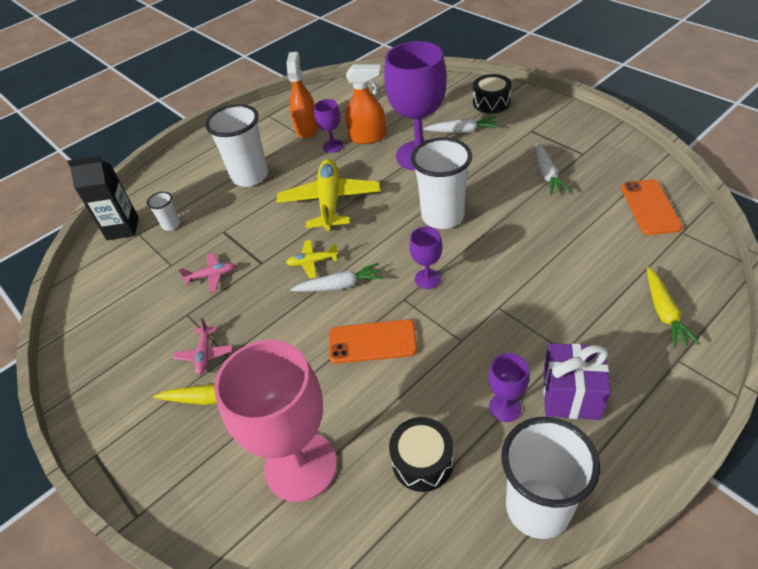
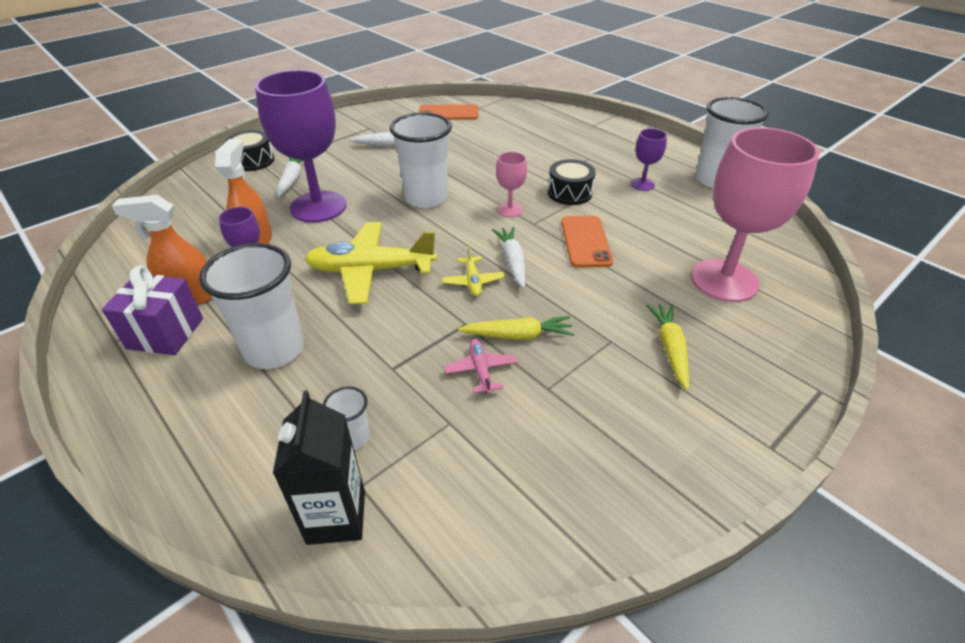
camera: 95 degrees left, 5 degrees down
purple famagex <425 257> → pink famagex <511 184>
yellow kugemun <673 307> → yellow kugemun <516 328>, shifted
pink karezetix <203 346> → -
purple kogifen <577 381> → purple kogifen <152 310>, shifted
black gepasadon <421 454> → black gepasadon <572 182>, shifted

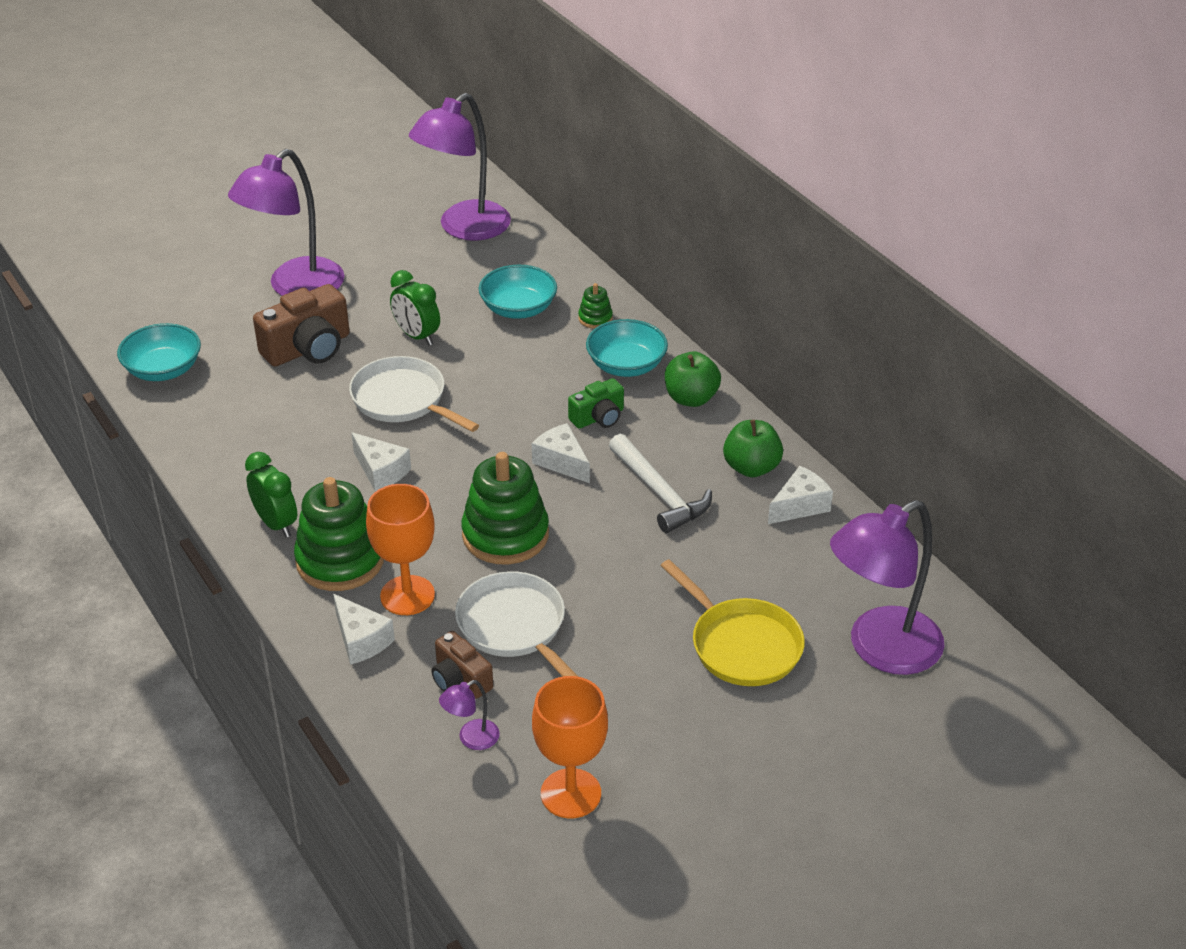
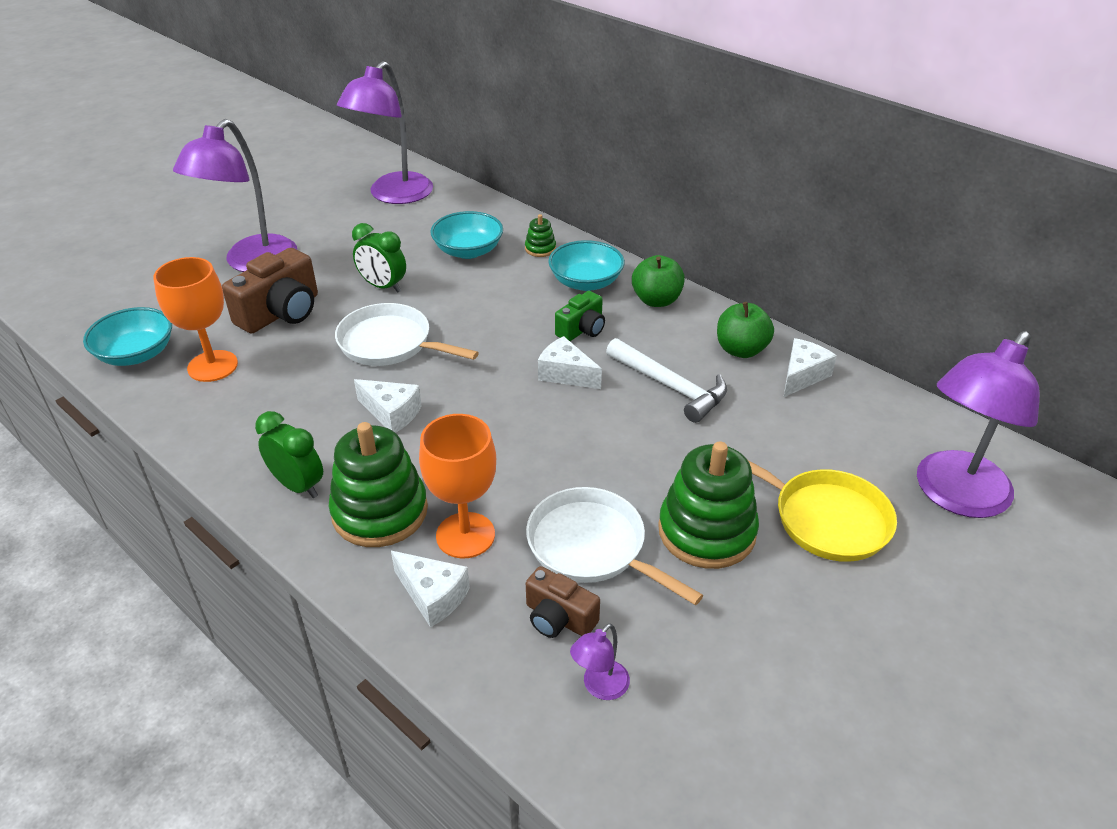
camera: 15 degrees left, 0 degrees up
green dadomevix <505 508> → green dadomevix <708 505>, shifted
orange famagex <570 747> → orange famagex <195 319>, shifted

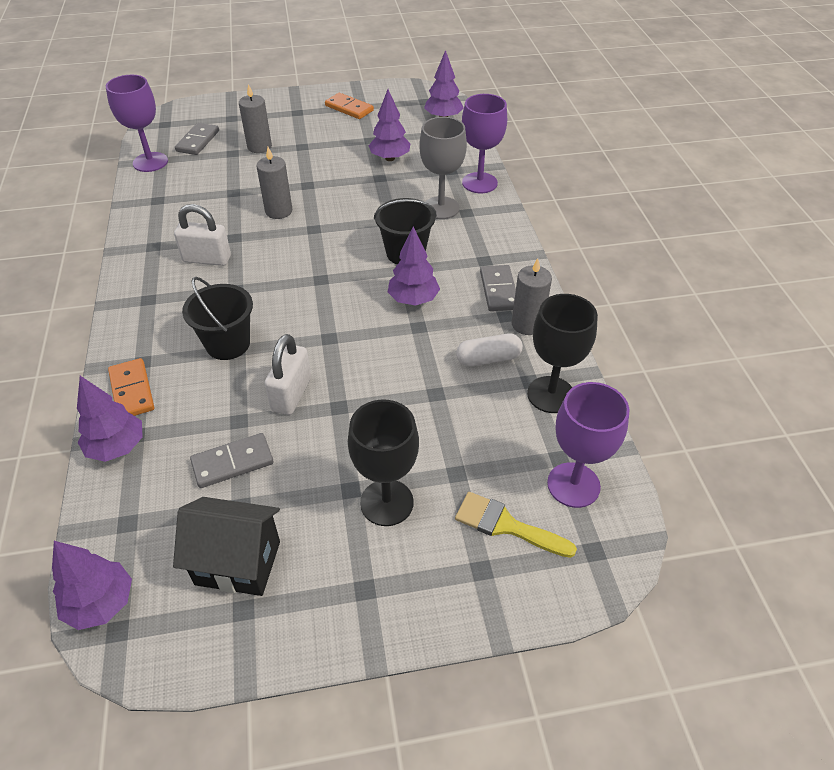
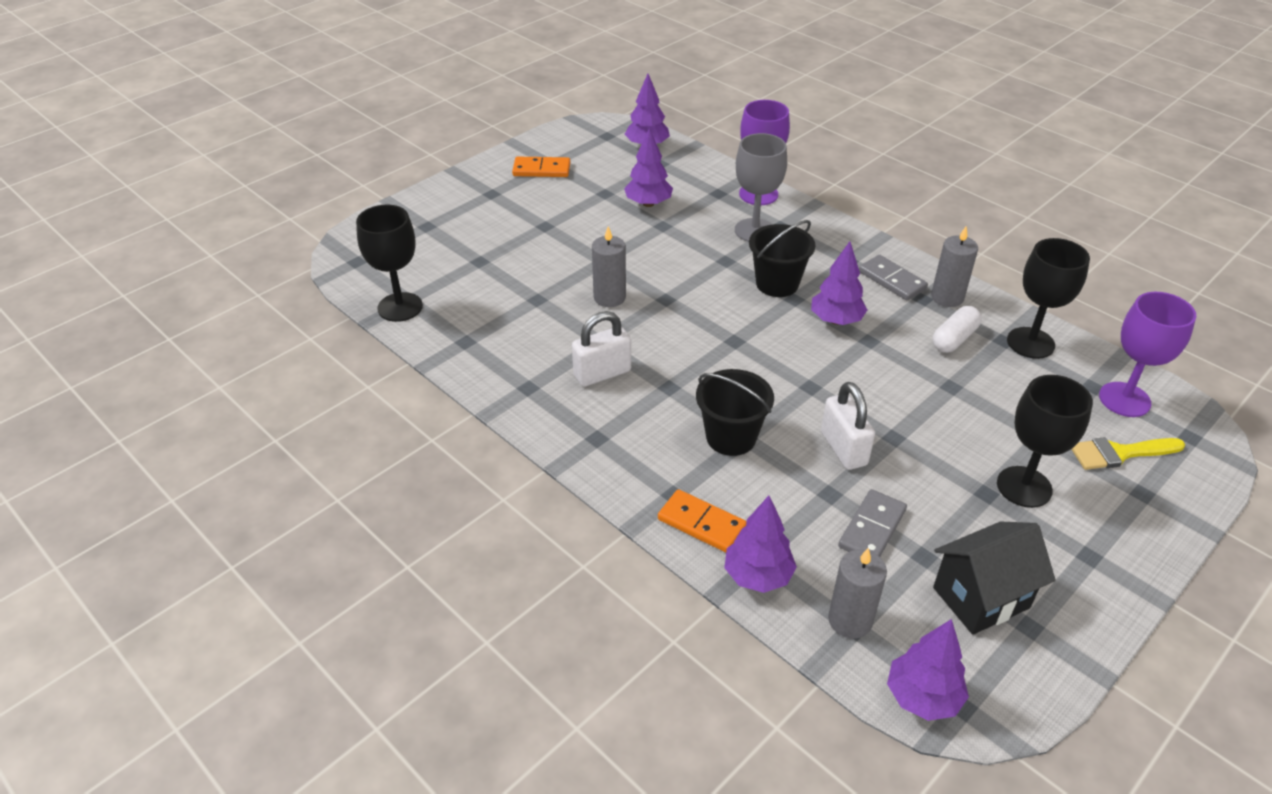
camera: 35 degrees left, 5 degrees down
purple famagex <137 123> → black famagex <389 263>
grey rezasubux <255 118> → grey rezasubux <857 593>, shifted
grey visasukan <197 139> → -

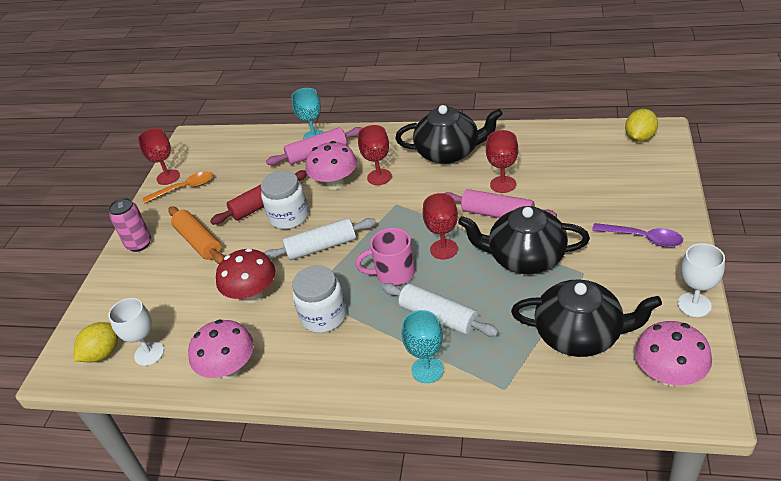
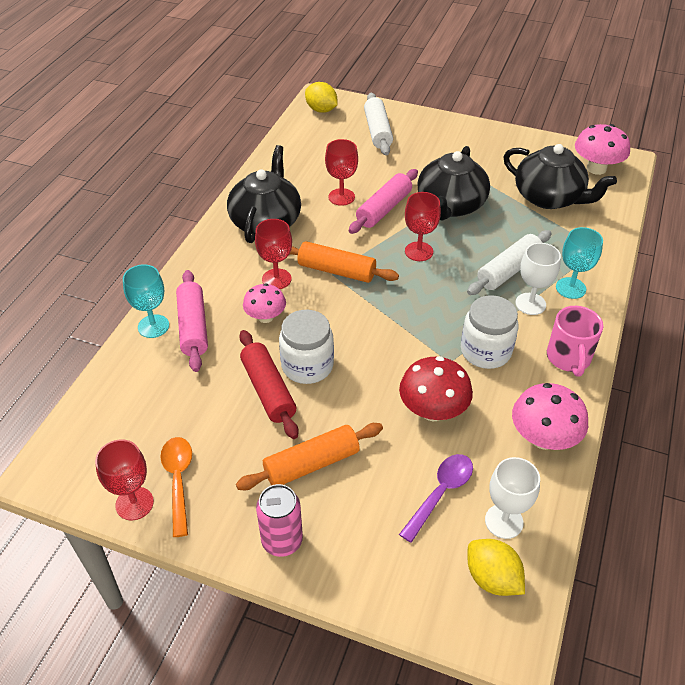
camera: 85 degrees left, 5 degrees up
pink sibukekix <331 165> → pink sibukekix <264 303>, x0.66
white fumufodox <320 239> → white fumufodox <378 124>, shifted
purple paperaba <637 235> → purple paperaba <436 498>, shifted
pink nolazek <385 257> → pink nolazek <575 341>, shifted
white famagex <701 280> → white famagex <538 279>, shifted
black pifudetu <586 318> → black pifudetu <560 176>, 105 degrees clockwise
- → orange fumufodox <344 262>

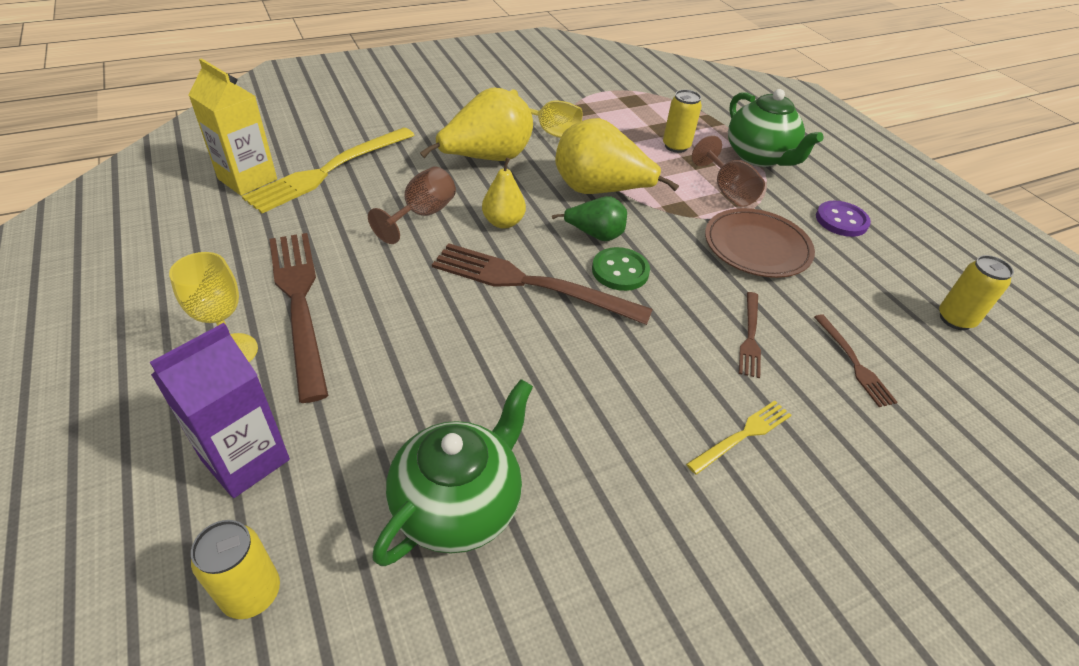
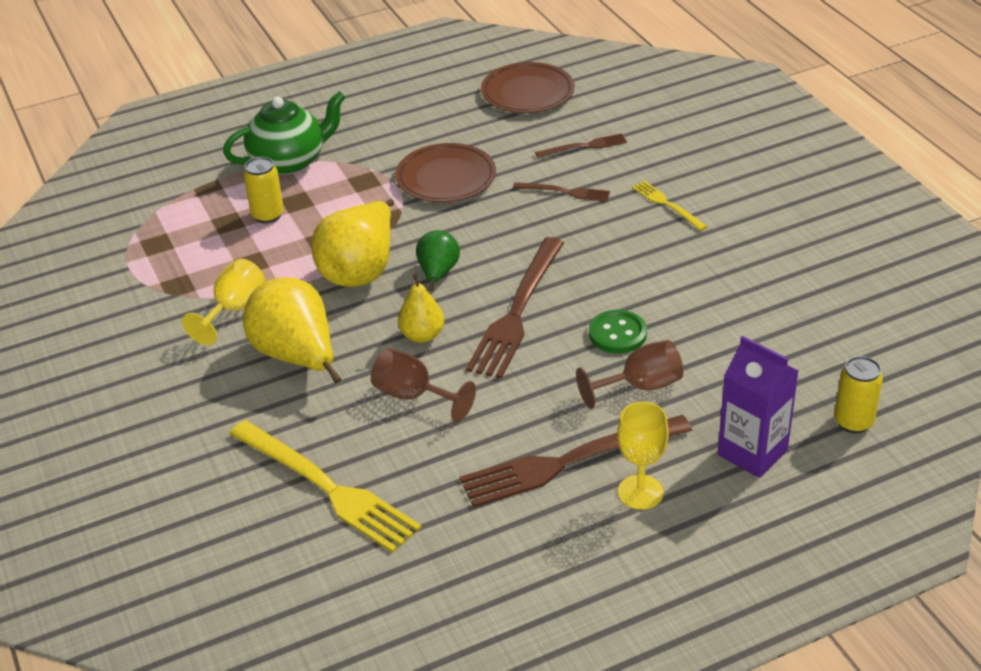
camera: 85 degrees left, 5 degrees down
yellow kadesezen <232 127> → -
brown famagex <728 171> → brown famagex <629 374>, shifted
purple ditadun <843 219> → -
green ditadun <621 269> → green ditadun <618 332>, shifted
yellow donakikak <976 292> → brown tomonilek <527 87>
green pifudetu <452 472> → -

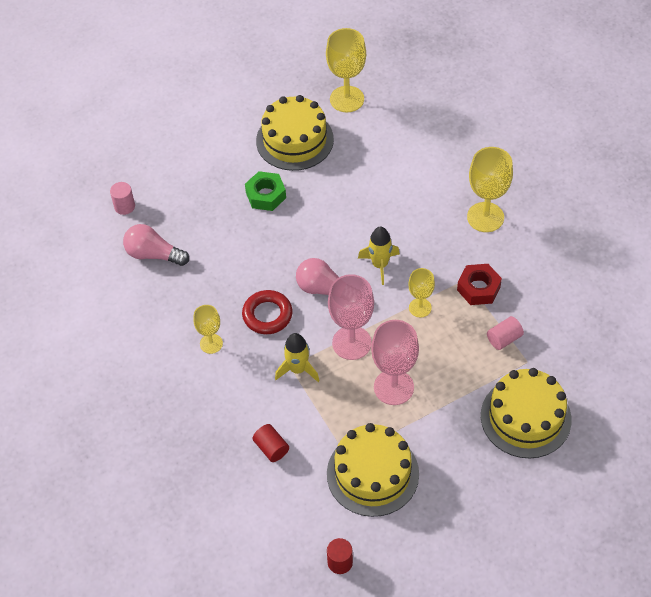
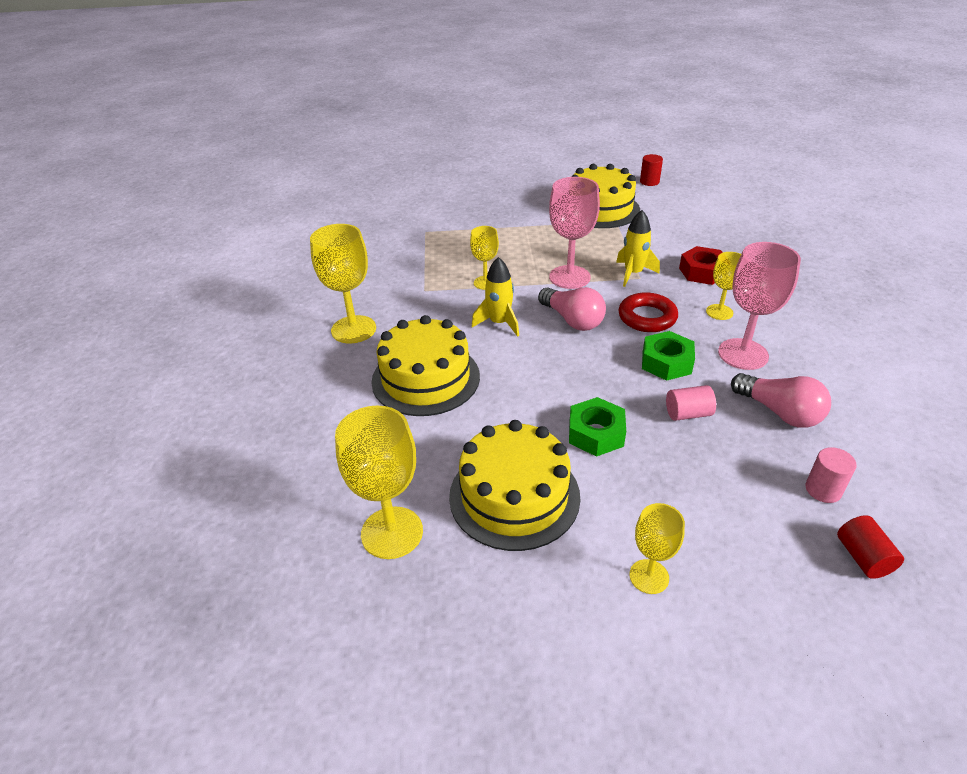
camera: 155 degrees left, 15 degrees down
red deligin <479 284> → red deligin <701 265>, shifted
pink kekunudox <505 333> → pink kekunudox <691 403>, shifted
pink famagex <395 362> → pink famagex <759 306>, shifted
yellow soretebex <526 413> → yellow soretebex <425 365>, shifted
red kekunudox <270 443> → red kekunudox <870 547>, shifted
- → green deligin <668 356>
- → yellow famagex <657 548>

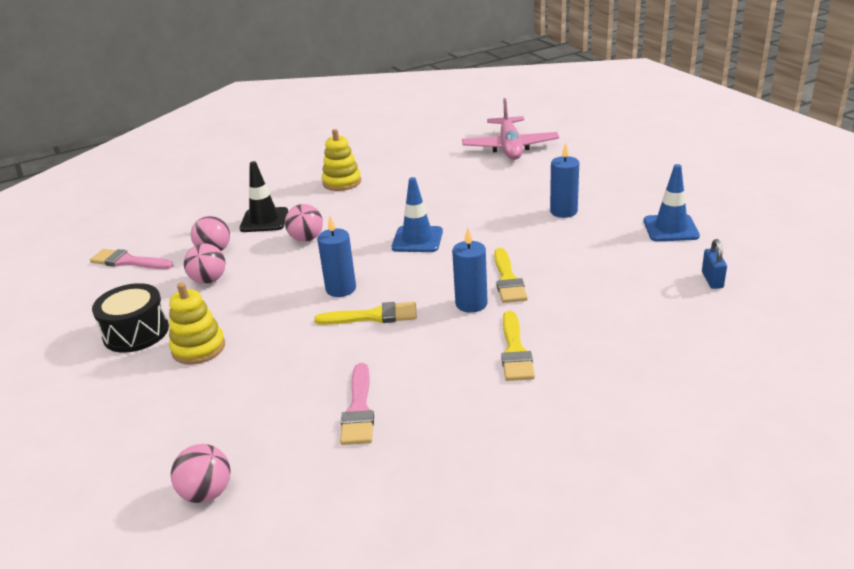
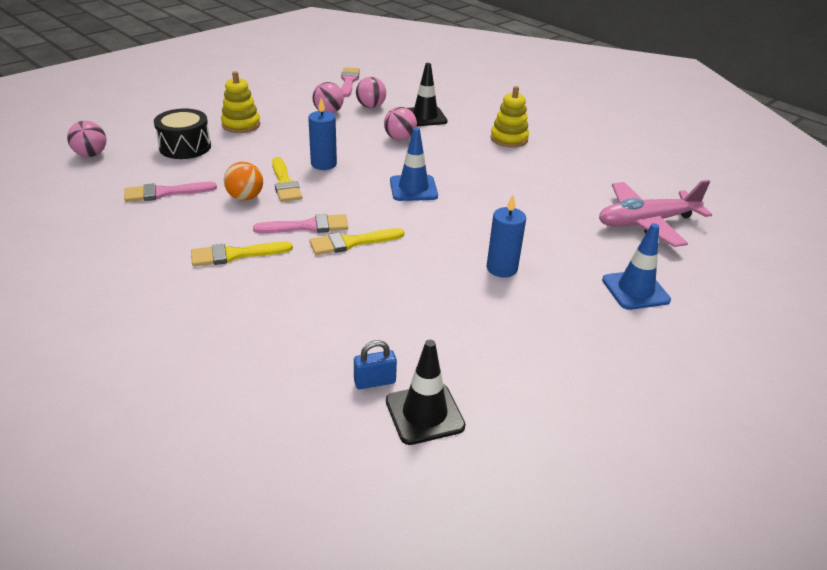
camera: 70 degrees right, 5 degrees up
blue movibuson <672 203> → blue movibuson <636 266>, shifted
blue rezasubux <470 270> → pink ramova <300 223>
black gepasadon <130 318> → black gepasadon <182 133>, shifted
- → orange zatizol <243 181>
- → black movibuson <425 392>

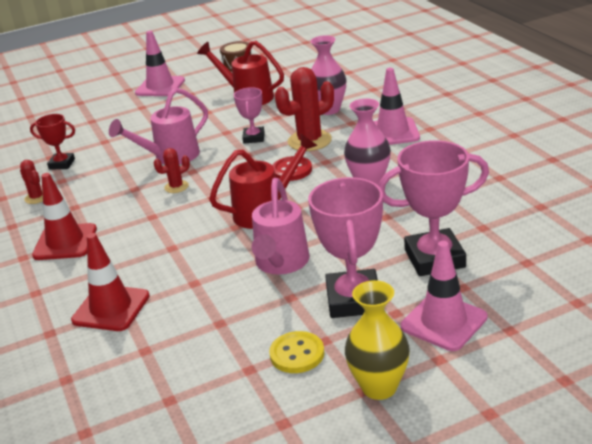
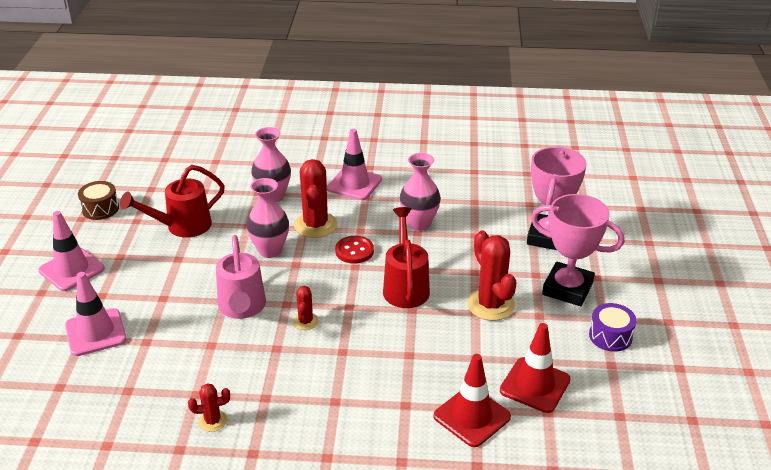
camera: 65 degrees left, 5 degrees up
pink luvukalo <249 115> → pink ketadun <267 218>
red luvukalo <52 142> → -
red movibuson <64 216> → red movibuson <535 368>, shifted
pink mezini <280 226> → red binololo <492 275>
pink movibuson <444 296> → pink movibuson <96 314>, shifted
yellow ketadun <377 340> → -
yellow ditadun <296 352> → purple gepasadon <612 327>

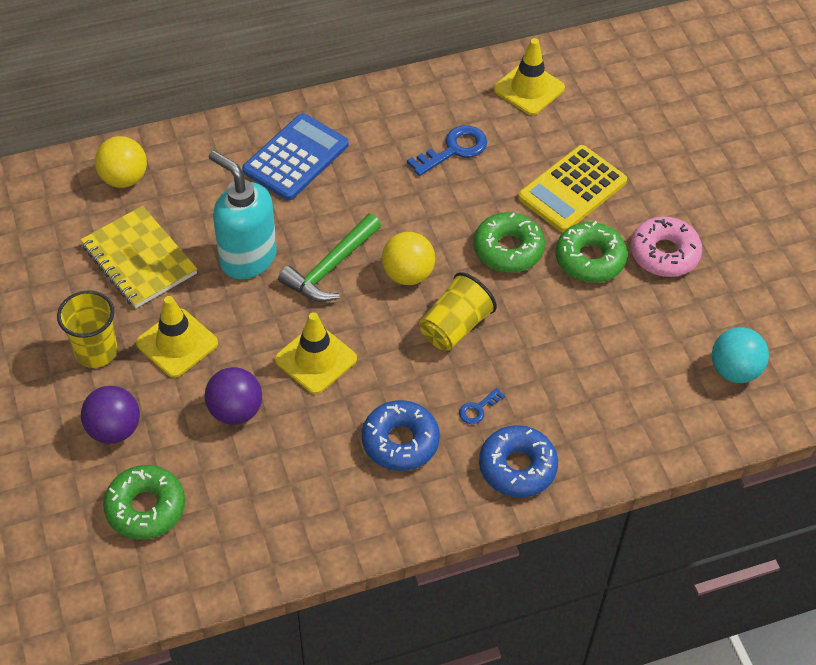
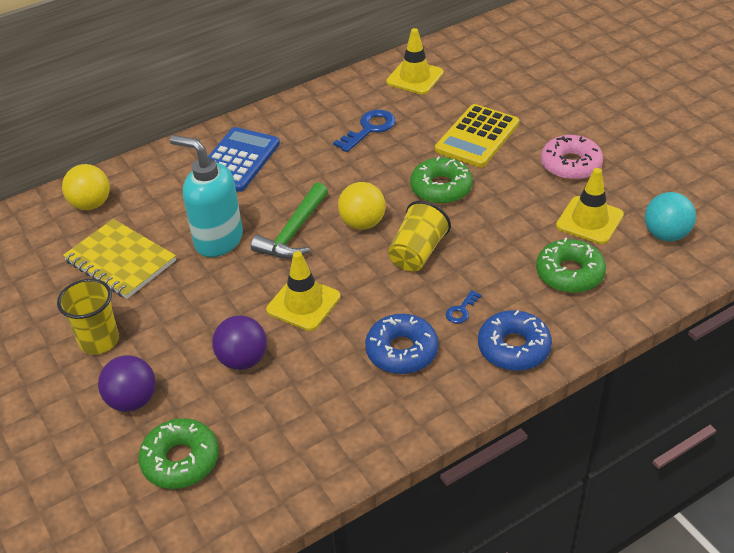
camera: 10 degrees left, 10 degrees down
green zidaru <591 252> → green zidaru <571 265>, shifted
yellow movibuson <177 337> → yellow movibuson <590 206>, shifted

